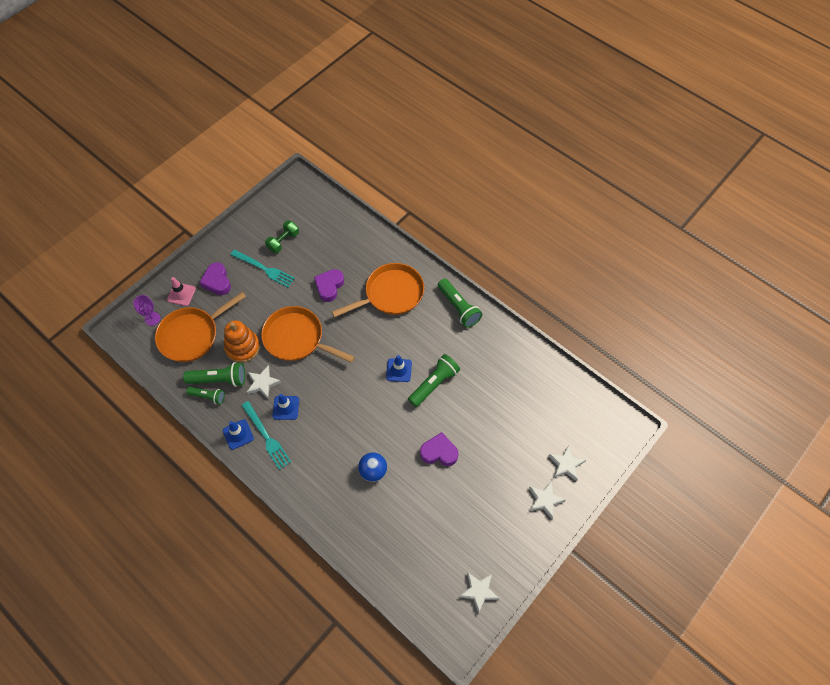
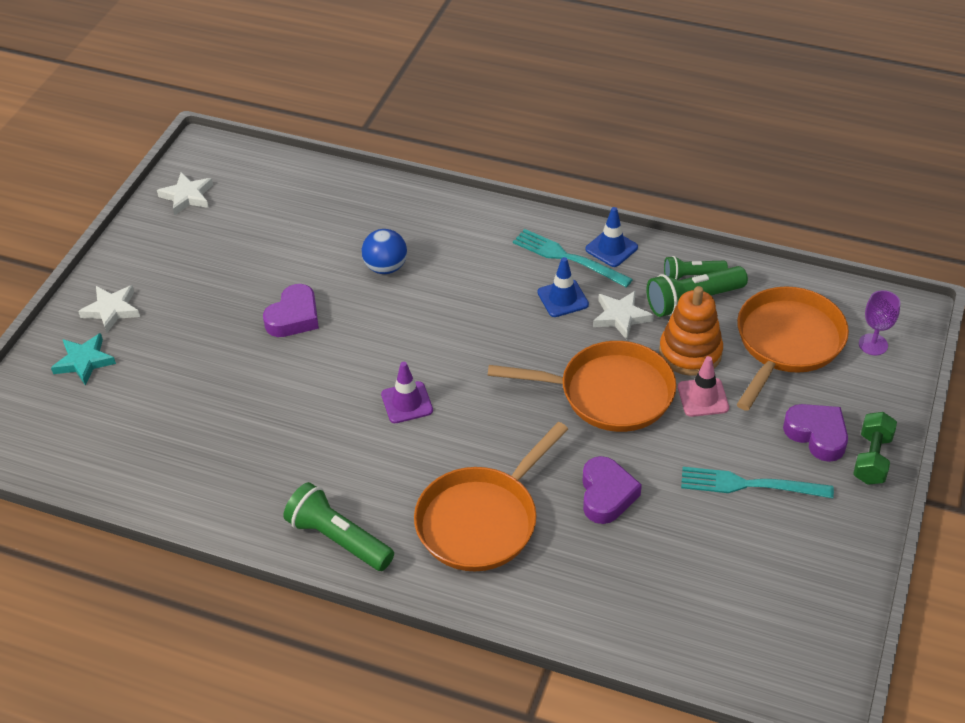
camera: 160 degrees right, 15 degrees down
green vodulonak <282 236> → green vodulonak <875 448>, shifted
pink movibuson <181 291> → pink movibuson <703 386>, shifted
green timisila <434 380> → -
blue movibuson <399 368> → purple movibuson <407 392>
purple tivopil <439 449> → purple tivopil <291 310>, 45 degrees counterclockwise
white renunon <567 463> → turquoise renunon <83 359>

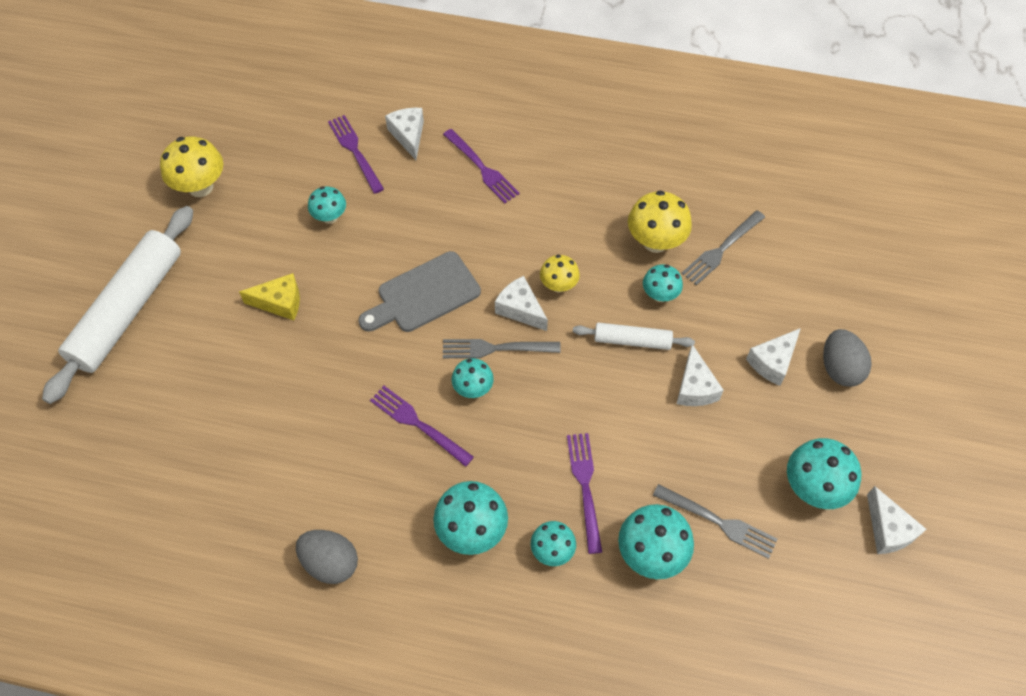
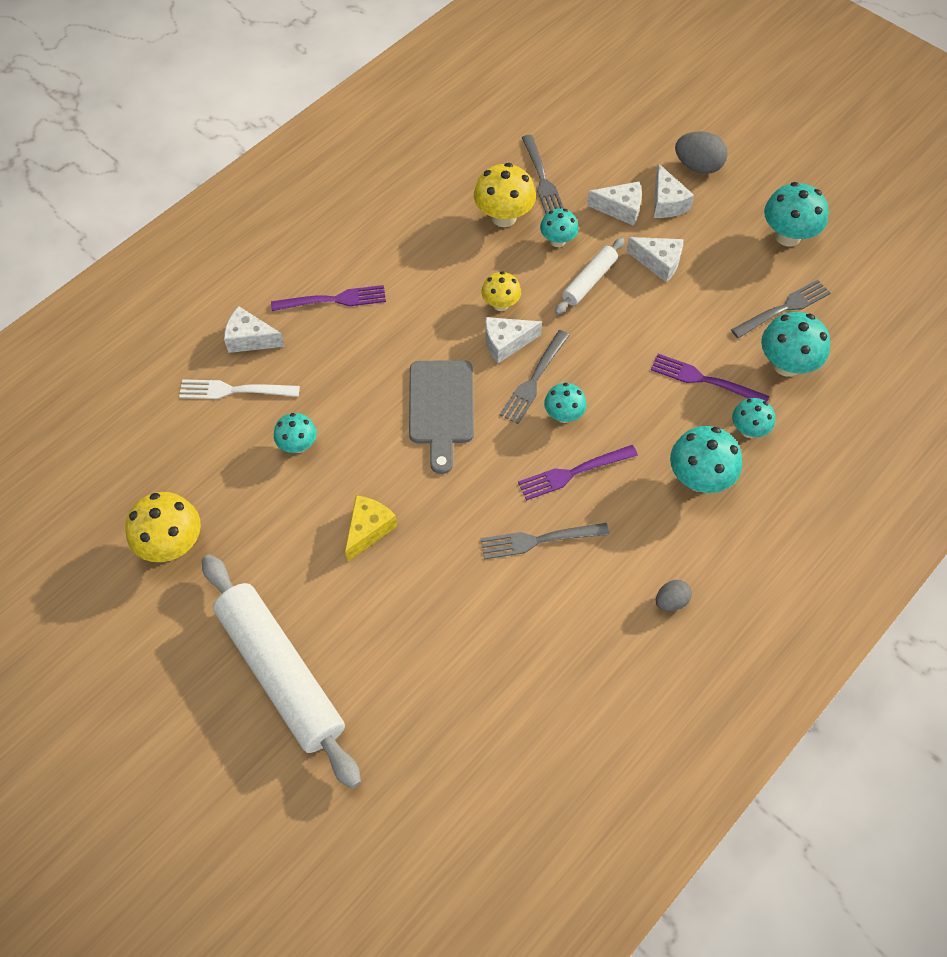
camera: 60 degrees left, 0 degrees up
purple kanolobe <356 154> → white kanolobe <239 389>
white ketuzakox <896 520> → white ketuzakox <614 204>, shifted
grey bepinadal <327 557> → grey bepinadal <674 595>, x0.60
- → grey kanolobe <545 541>

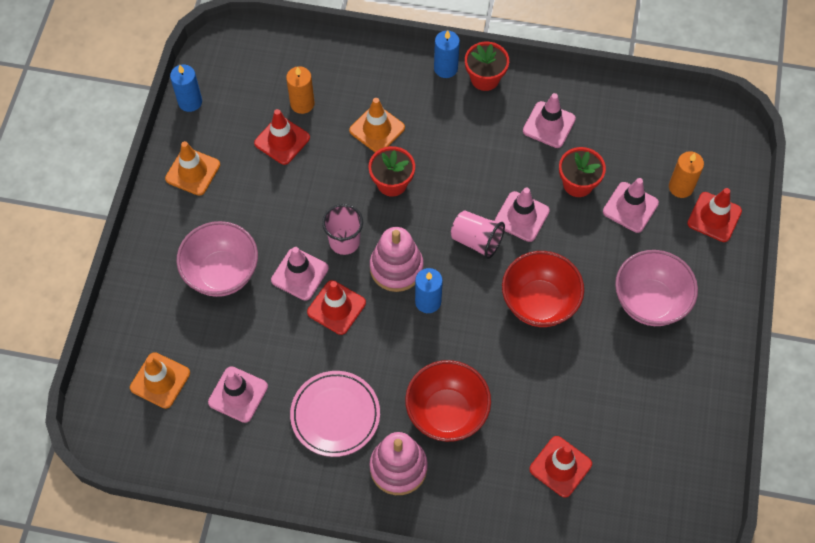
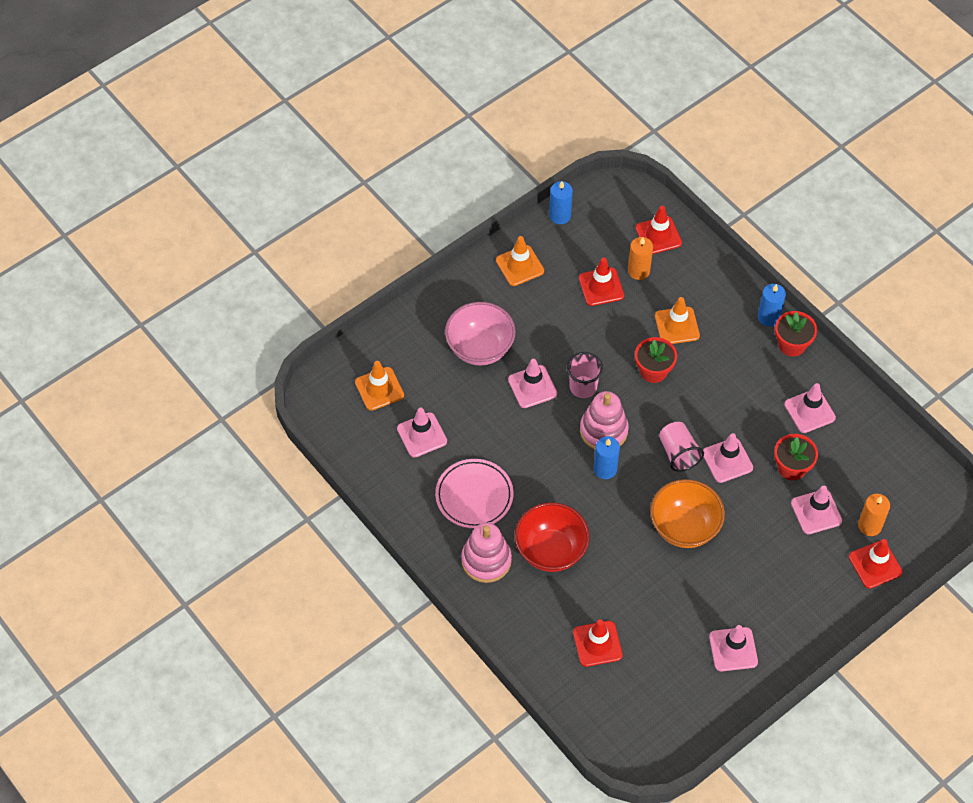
camera: 40 degrees right, 5 degrees down
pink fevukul <656 288> → -
red fevukul <543 289> → orange fevukul <687 513>
red movibuson <336 307> → red movibuson <659 230>, shifted
- → pink movibuson <733 648>

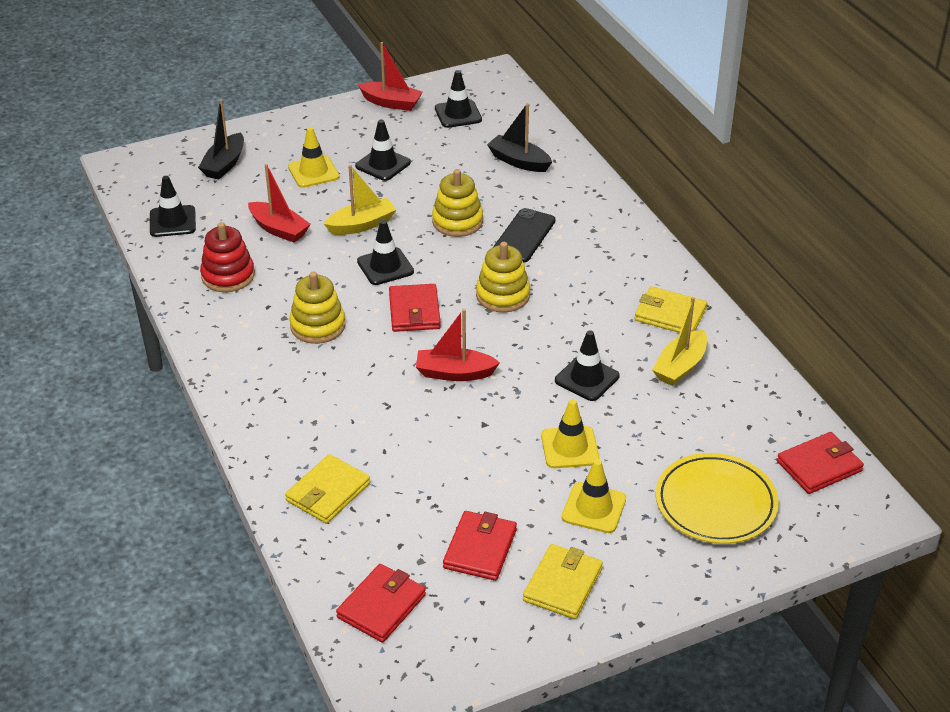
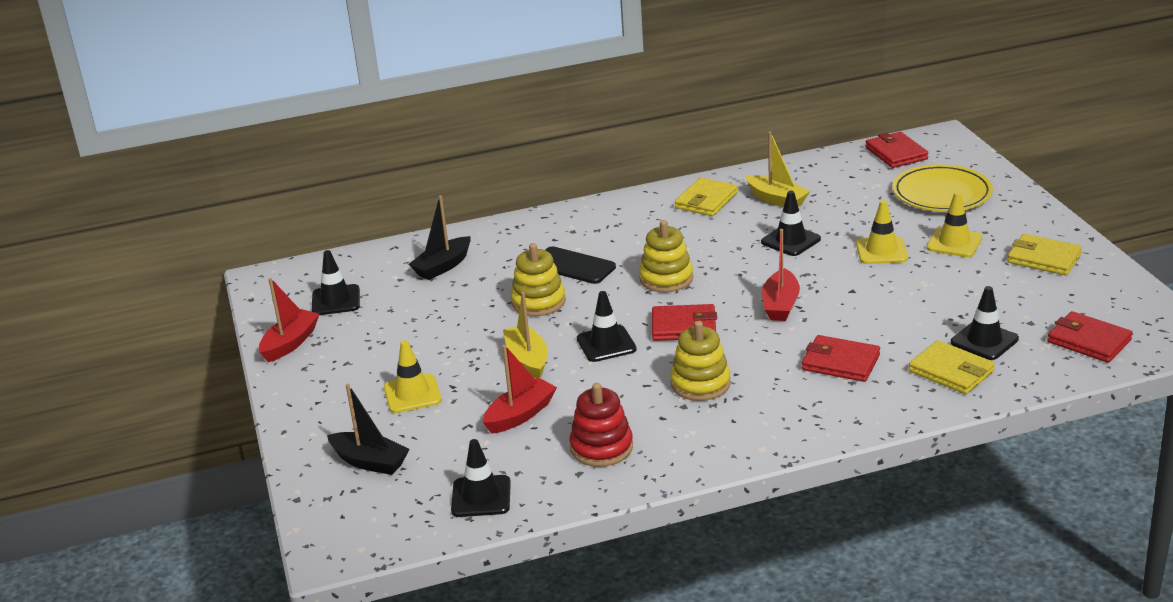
camera: 80 degrees left, 10 degrees down
black movibuson <383 150> → black movibuson <985 323>, shifted
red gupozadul <480 546> → red gupozadul <841 358>, shifted

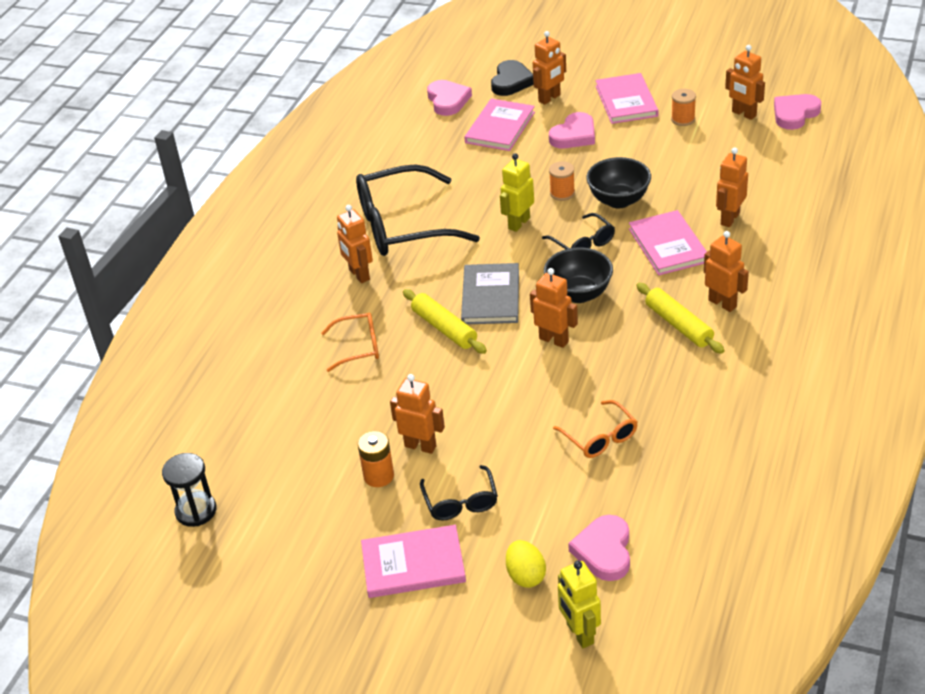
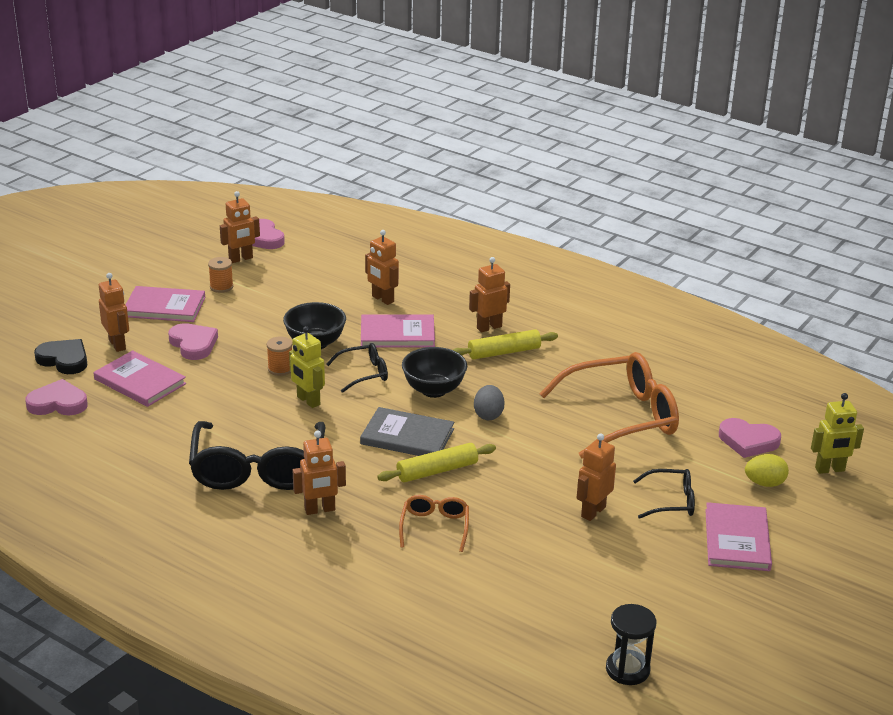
camera: 80 degrees left, 10 degrees down
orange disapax <554 308> → grey bepinadal <489 402>
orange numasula <595 429> → orange numasula <609 405>, x2.03
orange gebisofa <376 459> → -

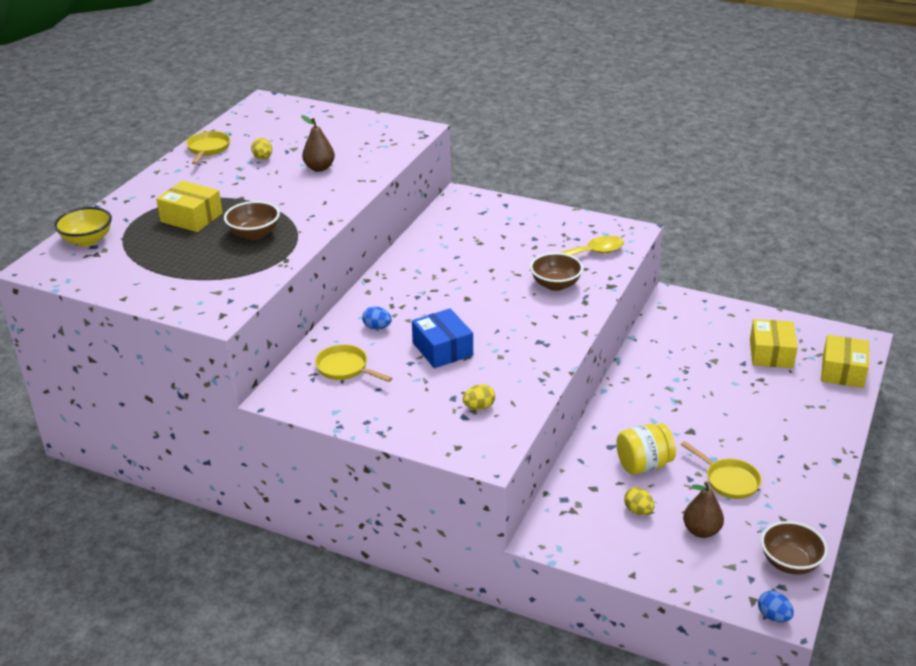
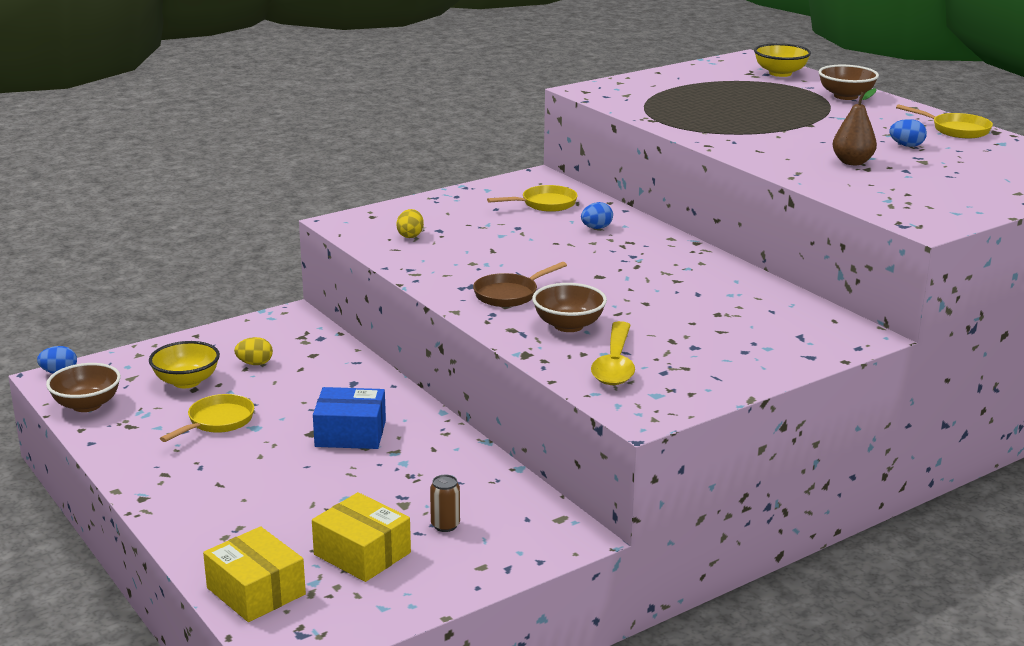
camera: 120 degrees right, 10 degrees down
yellow bepinadal <261 149> → blue bepinadal <908 133>
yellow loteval <189 206> → -
brown fevukul <252 220> → brown fevukul <848 82>, shifted
blue loteval <442 338> → blue loteval <349 418>, shifted
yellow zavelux <646 449> → -
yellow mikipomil <721 470> → yellow mikipomil <207 418>, 135 degrees clockwise
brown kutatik <703 510> → yellow fevukul <184 364>
- → brown mikipomil <520 284>
- → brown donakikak <445 503>

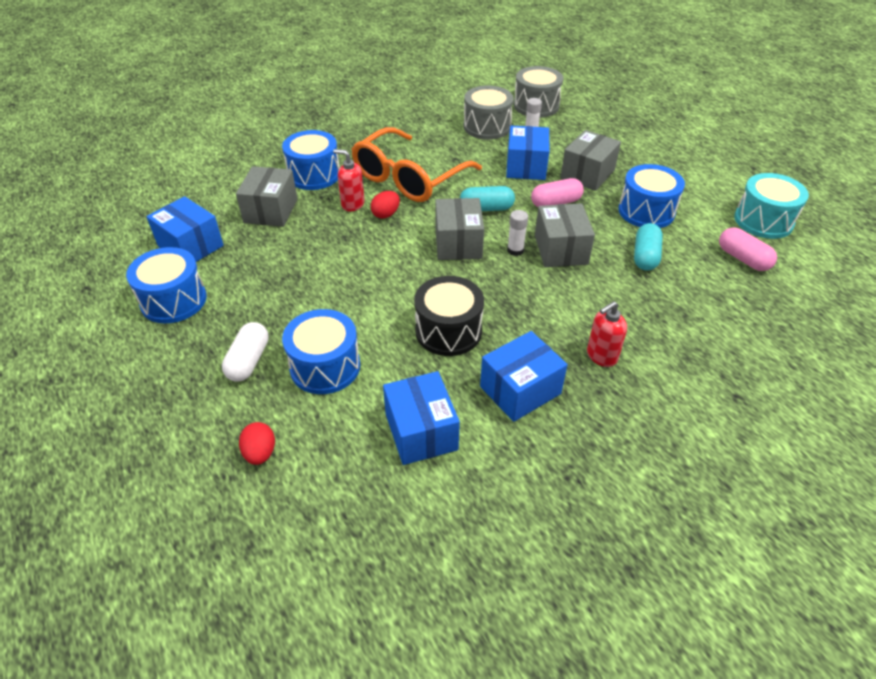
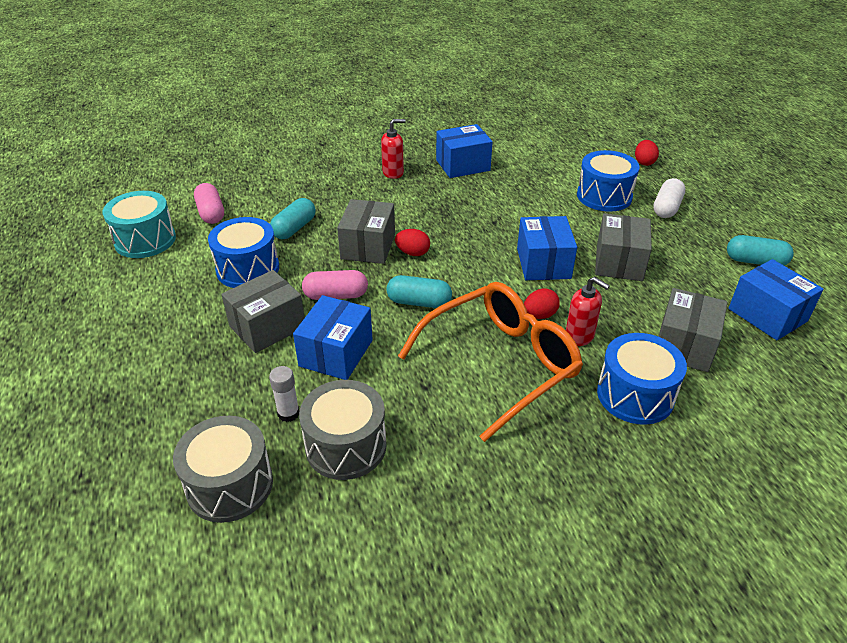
camera: 165 degrees left, 5 degrees down
grey loteval <459 229> → grey loteval <623 247>, shifted
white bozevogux <517 233> → red bepinadal <412 242>
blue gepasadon <166 285> → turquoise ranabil <760 250>
black gepasadon <449 316> → -
blue loteval <421 418> → blue loteval <547 248>, shifted

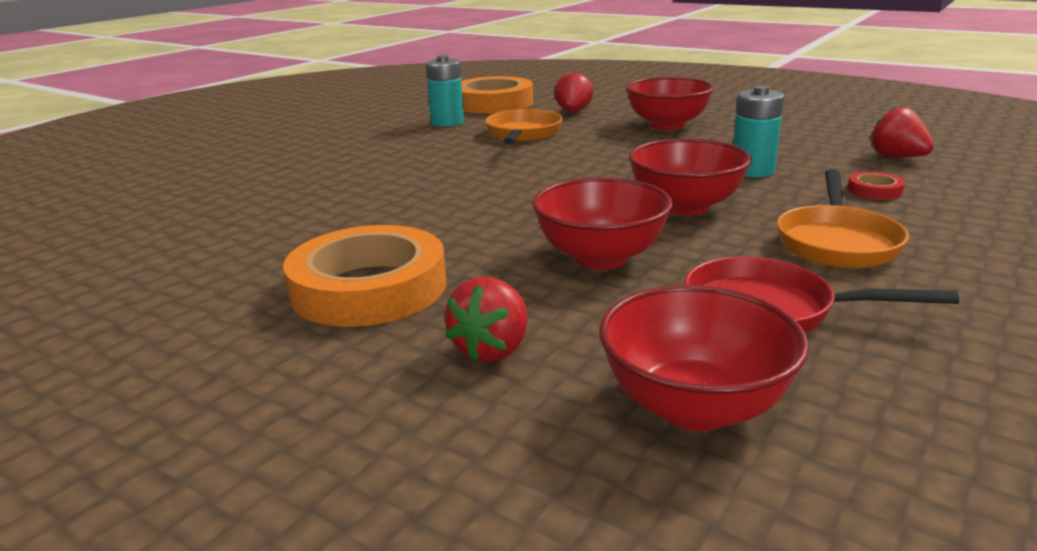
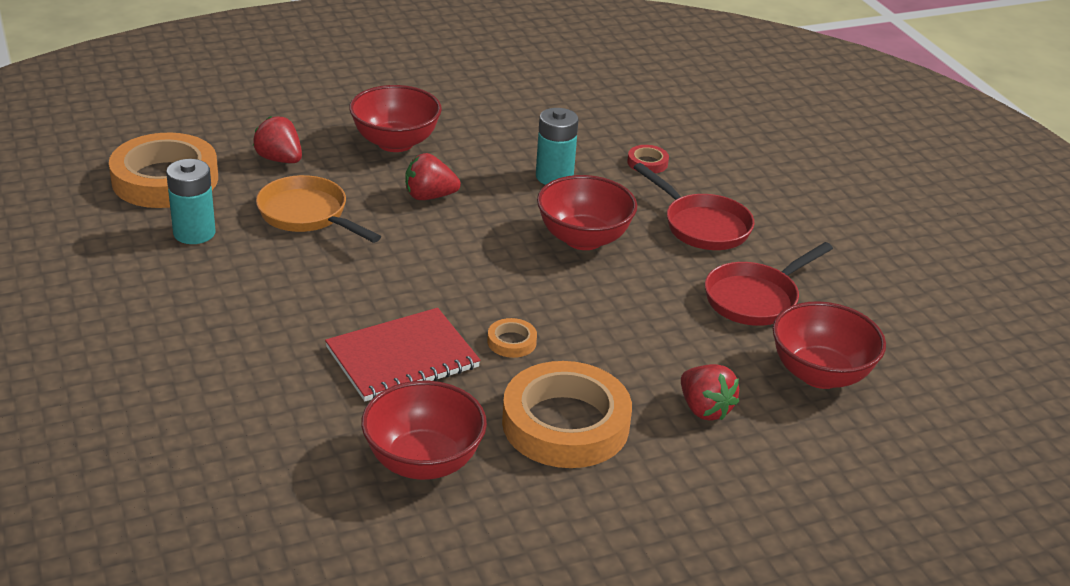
camera: 60 degrees left, 10 degrees up
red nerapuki <902 131> → red nerapuki <433 176>, shifted
orange mikipomil <843 218> → red mikipomil <693 206>
red fevukul <602 223> → red fevukul <424 430>, shifted
- → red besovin <403 354>
- → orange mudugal <512 338>

